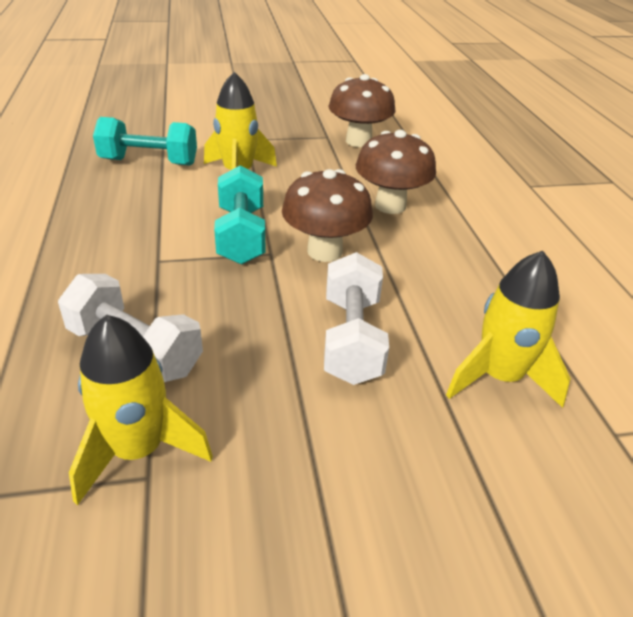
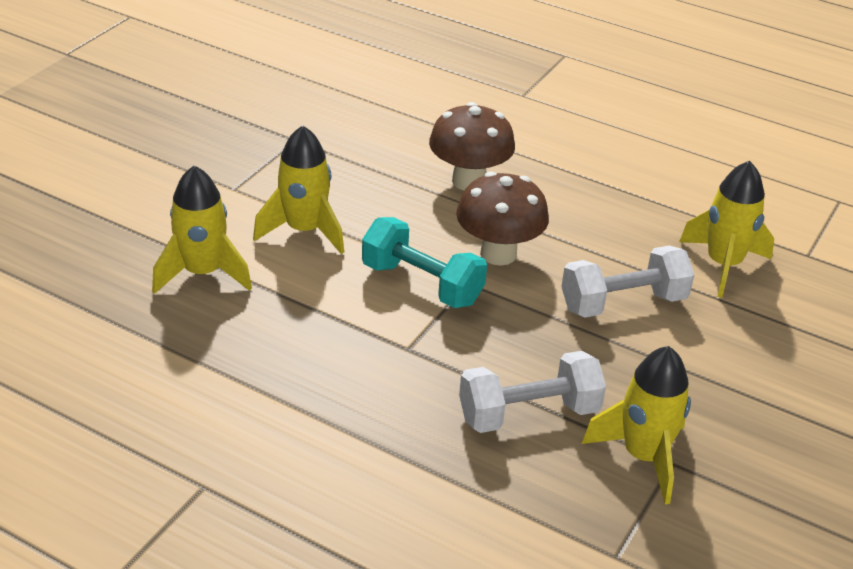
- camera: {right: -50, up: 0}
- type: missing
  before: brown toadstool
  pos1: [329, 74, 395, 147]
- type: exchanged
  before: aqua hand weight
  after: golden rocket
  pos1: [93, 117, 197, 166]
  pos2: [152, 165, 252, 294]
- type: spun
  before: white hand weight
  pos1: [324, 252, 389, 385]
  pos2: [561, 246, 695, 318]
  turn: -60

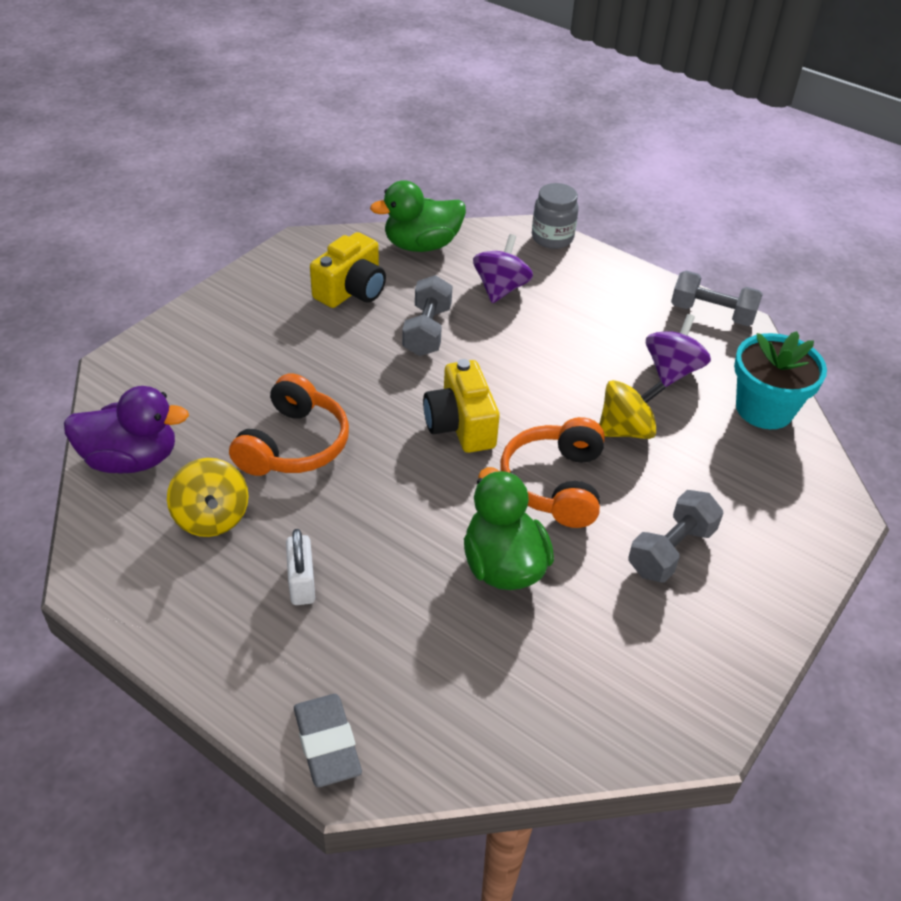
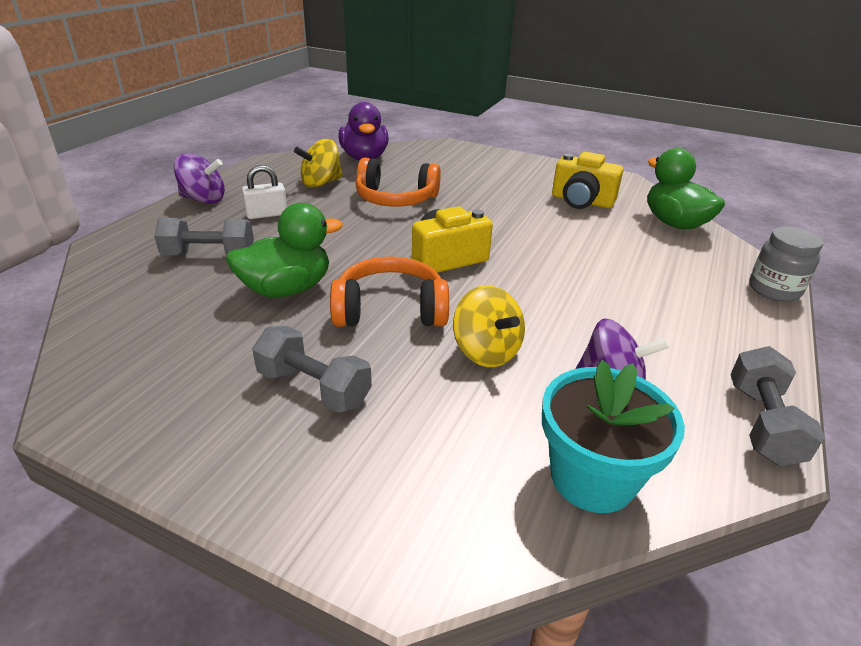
- camera: {right: 80, up: -10}
- type: missing
  before: grey gum eraser
  pos1: [294, 694, 362, 787]
- type: relocated
  before: grey hand weight
  pos1: [402, 275, 452, 356]
  pos2: [154, 218, 254, 255]
- type: relocated
  before: purple whirligig
  pos1: [473, 234, 533, 303]
  pos2: [174, 153, 225, 204]

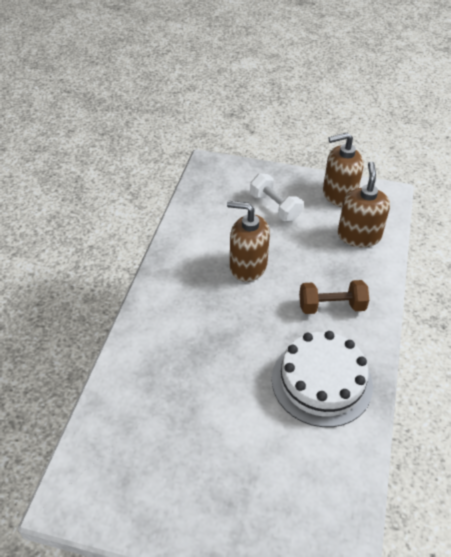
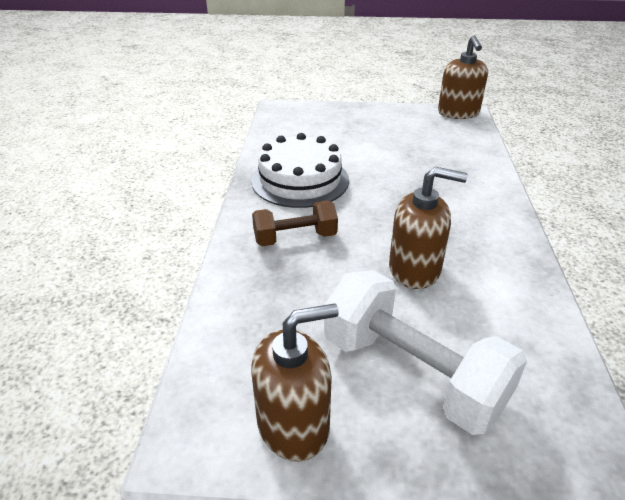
- camera: {right: 170, up: -10}
- type: relocated
  before: brown pump bottle
  pos1: [338, 161, 390, 247]
  pos2: [438, 36, 488, 119]
- type: size
  before: white hand weight
  pos1: [250, 174, 303, 221]
  pos2: [324, 270, 527, 435]
  scale: 1.71

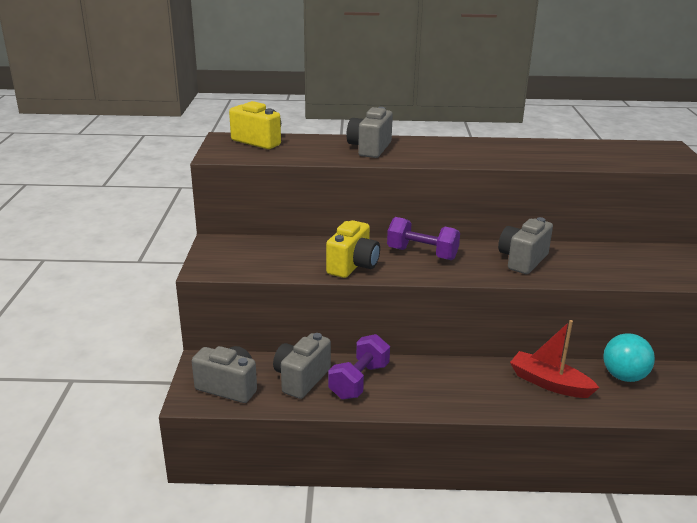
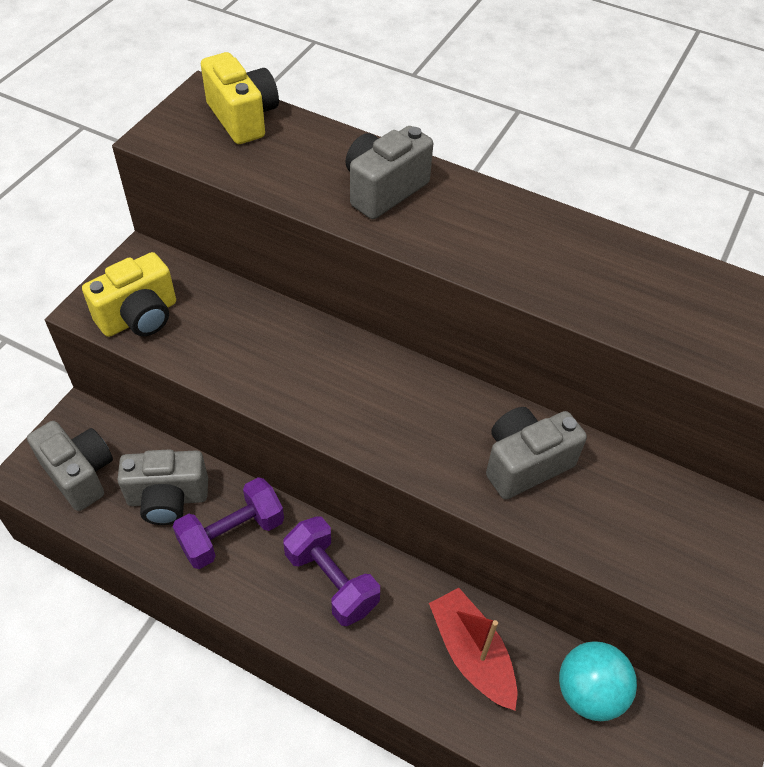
- camera: {right: 25, up: 25}
- type: relocated
  before: golden photo camera
  pos1: [326, 220, 380, 278]
  pos2: [82, 252, 176, 337]
- type: relocated
  before: purple hand weight
  pos1: [387, 217, 460, 260]
  pos2: [283, 516, 380, 626]
- type: spun
  before: grey photo camera
  pos1: [273, 333, 331, 399]
  pos2: [117, 449, 208, 525]
  turn: -150

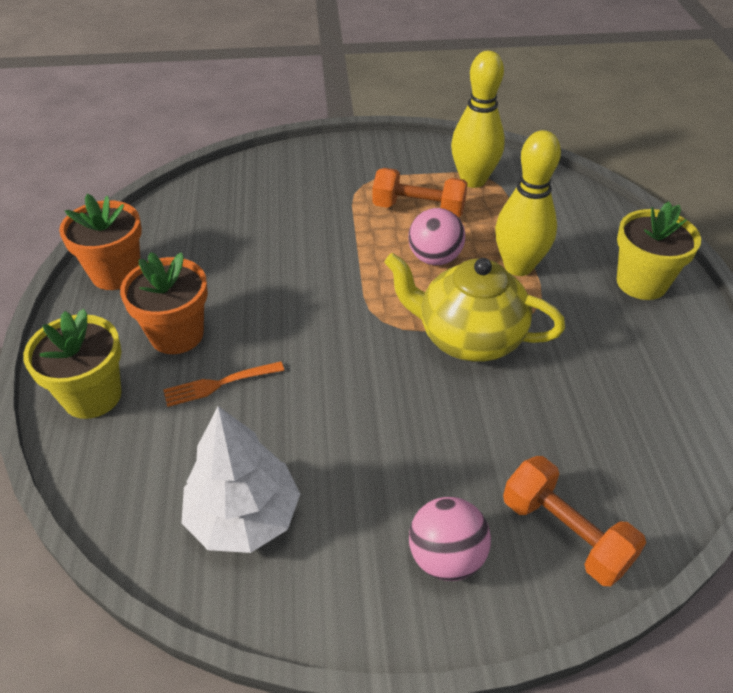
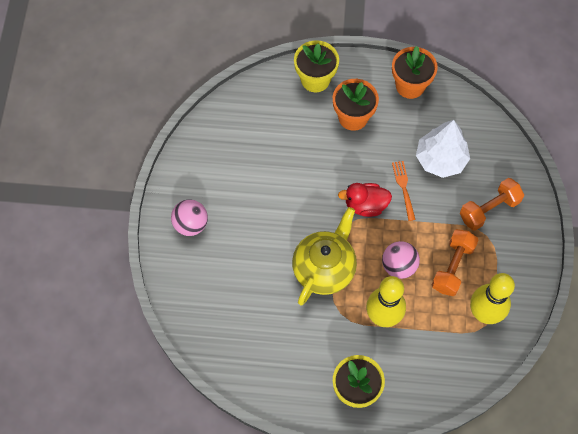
- camera: {right: 100, up: 20}
- type: appeared
  after: scarlet duck
  pos2: [338, 183, 392, 217]
- type: relocated
  before: orange-coloured dinner fork
  pos1: [163, 361, 284, 407]
  pos2: [392, 161, 416, 221]
- type: relocated
  before: white tree
  pos1: [181, 406, 300, 553]
  pos2: [416, 120, 470, 178]
- type: relocated
  before: orange-coloured hand weight
  pos1: [503, 456, 646, 586]
  pos2: [460, 178, 524, 231]

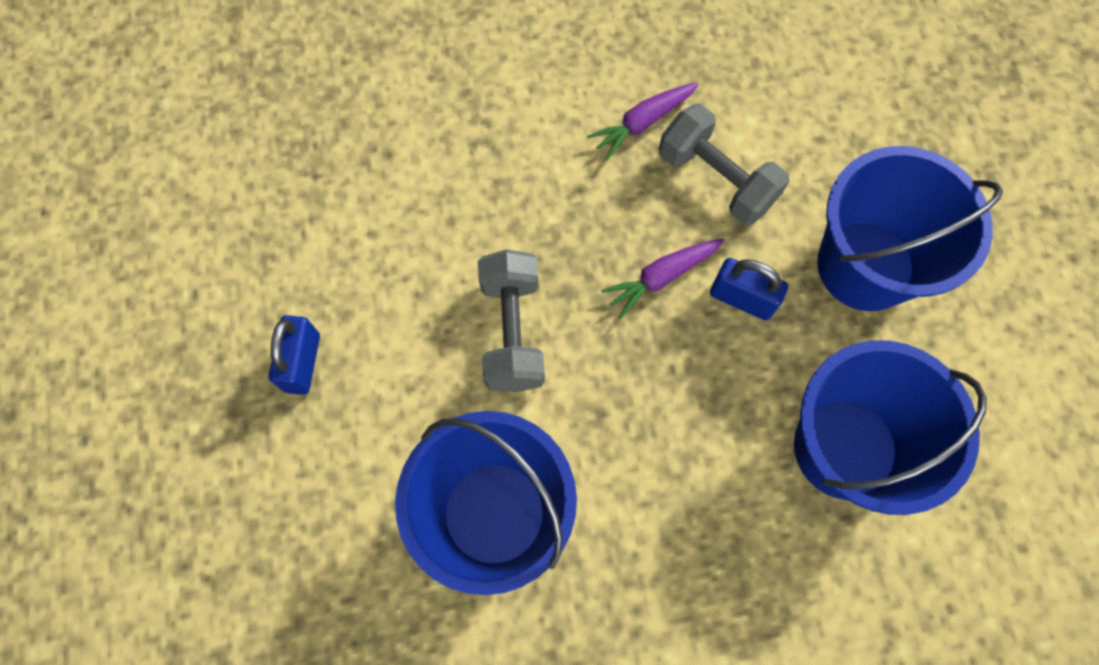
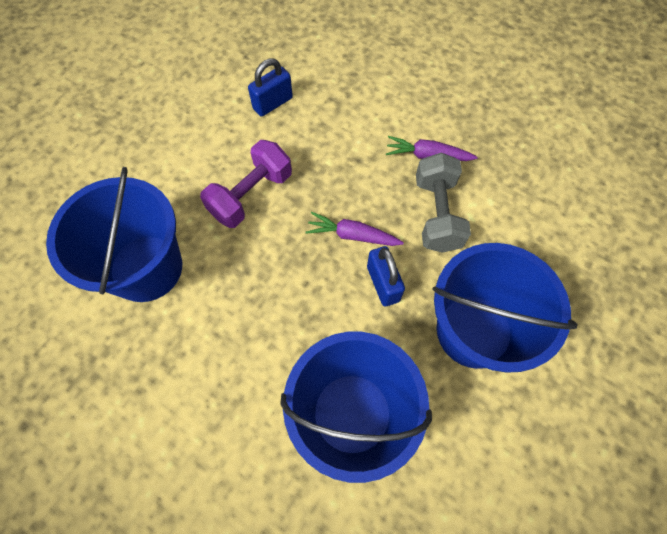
- camera: {right: 45, up: -5}
- type: relocated
  before: royal blue padlock
  pos1: [269, 315, 320, 395]
  pos2: [248, 58, 293, 117]
- type: colour
  before: grey hand weight
  after: purple hand weight
  pos1: [478, 249, 545, 392]
  pos2: [200, 140, 292, 228]

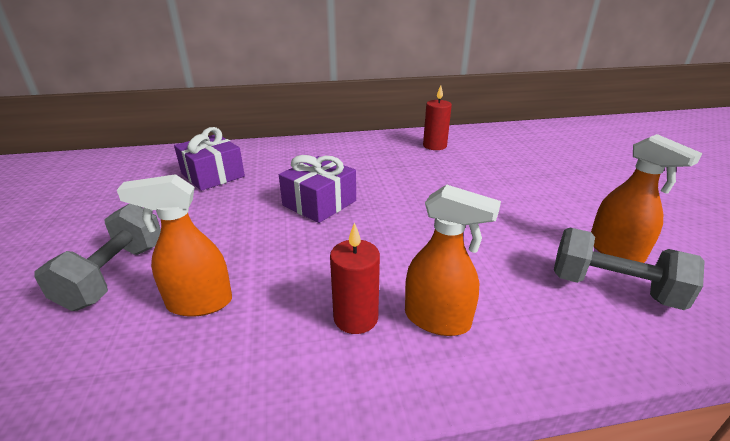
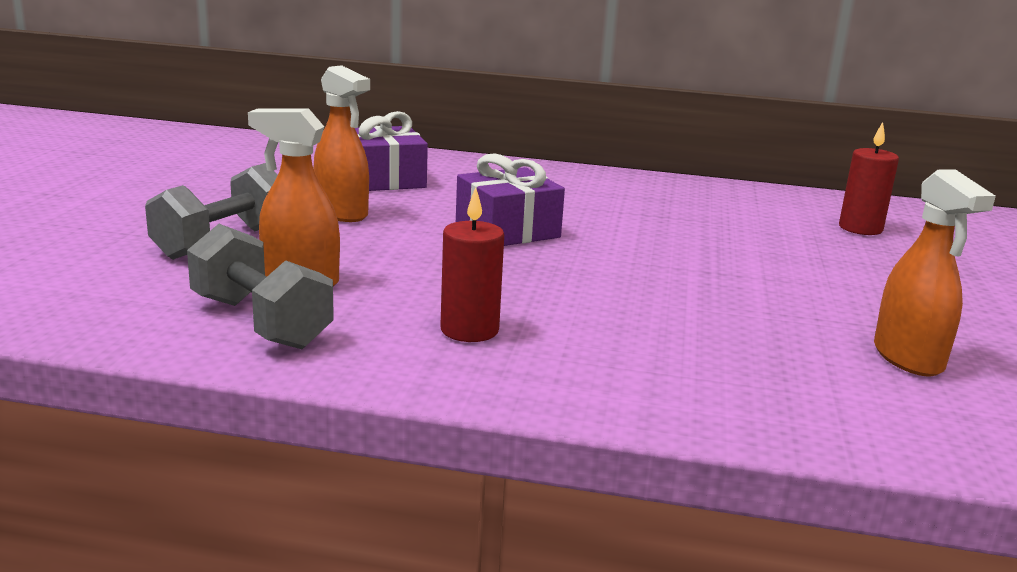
- camera: {right: 20, up: -10}
- type: relocated
  before: orange-coloured sprayer
  pos1: [405, 184, 501, 336]
  pos2: [314, 65, 370, 222]
- type: relocated
  before: scarlet pillar candle
  pos1: [423, 85, 452, 150]
  pos2: [839, 122, 899, 235]
- type: relocated
  before: grey hand weight
  pos1: [554, 228, 705, 310]
  pos2: [187, 224, 334, 349]

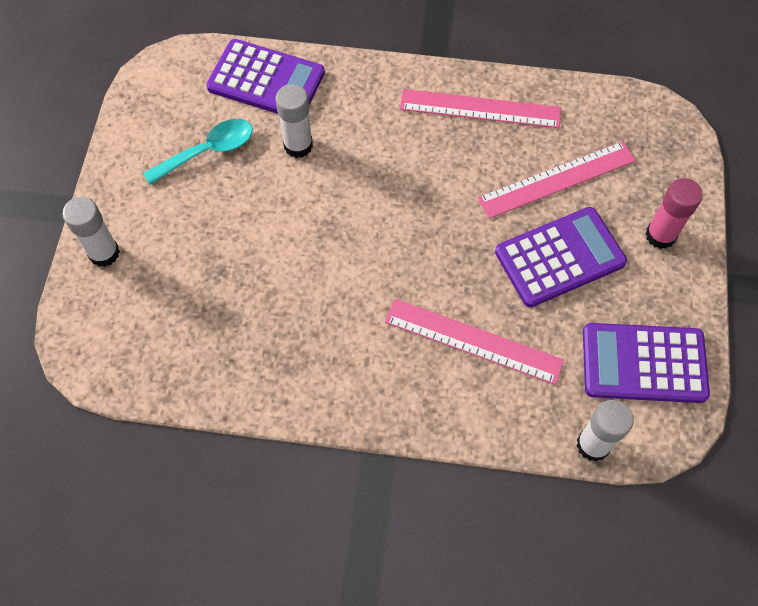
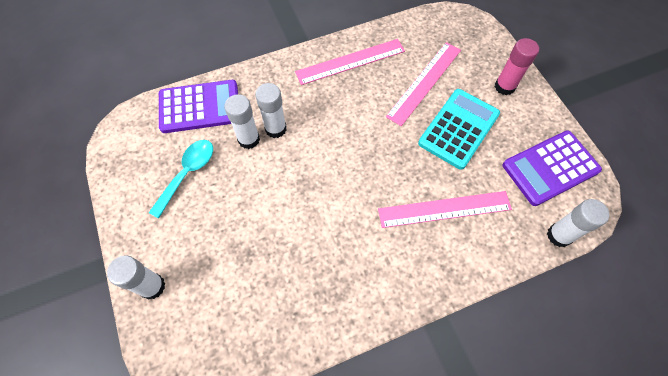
- camera: {right: -30, up: 0}
- type: appeared
  after: white glue
  pos2: [255, 83, 287, 138]
- type: colour
  before: purple calculator
  after: aqua calculator
  pos1: [495, 207, 627, 307]
  pos2: [418, 89, 500, 170]

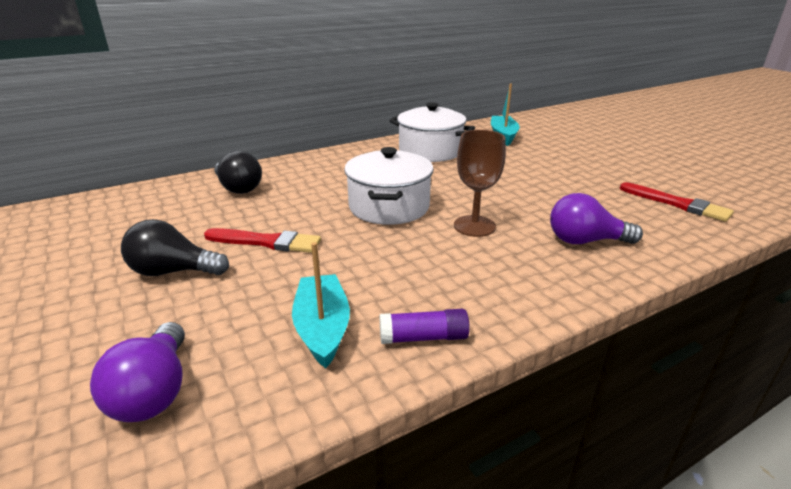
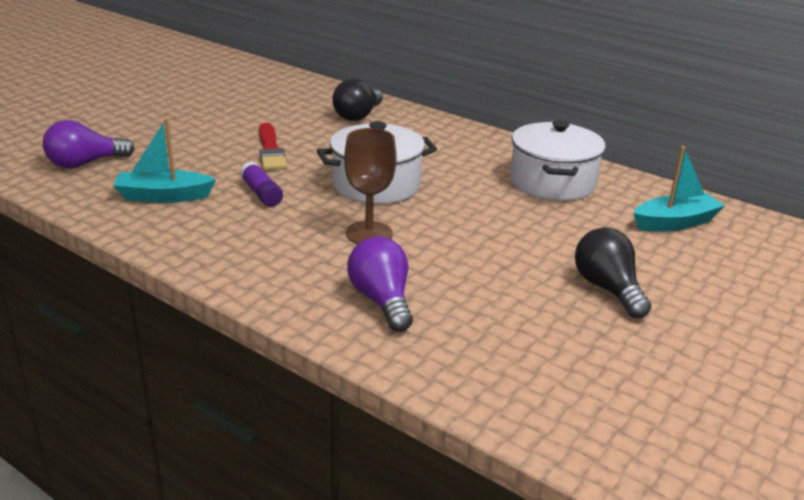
- camera: {right: 65, up: 0}
- type: missing
  before: scarlet paintbrush
  pos1: [620, 182, 734, 222]
- type: relocated
  before: black lightbulb
  pos1: [121, 219, 229, 276]
  pos2: [575, 227, 652, 318]
- type: relocated
  before: purple glue
  pos1: [380, 309, 470, 344]
  pos2: [240, 161, 283, 207]
- type: spun
  before: aqua boat
  pos1: [292, 242, 350, 368]
  pos2: [113, 118, 216, 203]
  turn: -150

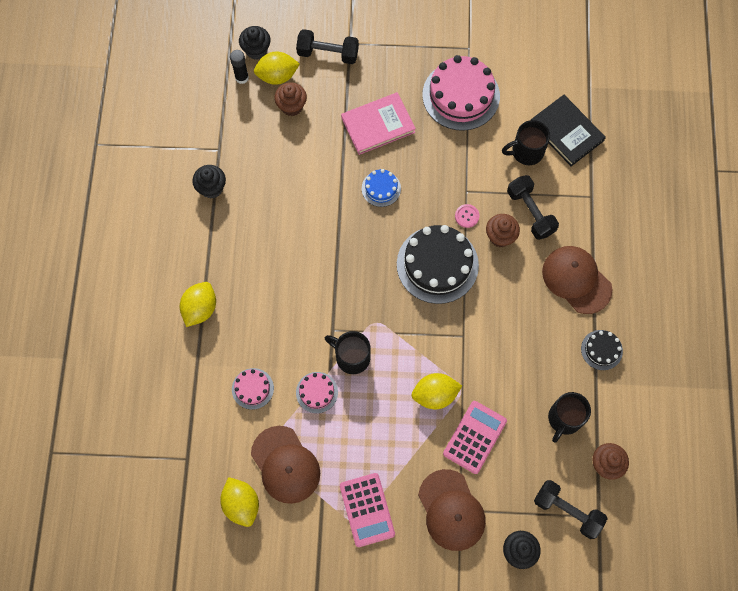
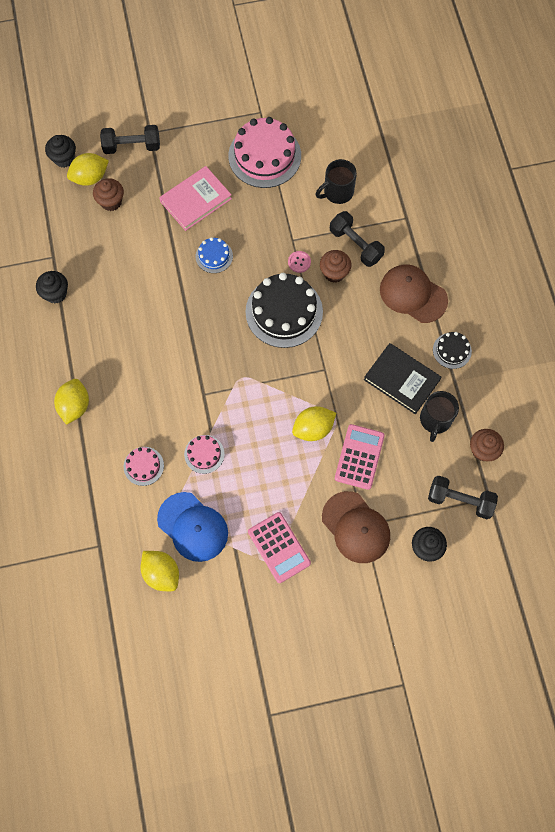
- camera: {right: -15, up: 0}
- type: missing
  before: black glue
  pos1: [230, 50, 249, 84]
- type: missing
  before: black tea mug
  pos1: [325, 331, 371, 374]
- type: relocated
  before: black hardcover
  pos1: [531, 95, 606, 166]
  pos2: [364, 343, 441, 414]
- type: colour
  before: brown peaked cap
  after: royal blue peaked cap
  pos1: [251, 426, 320, 504]
  pos2: [157, 492, 228, 562]

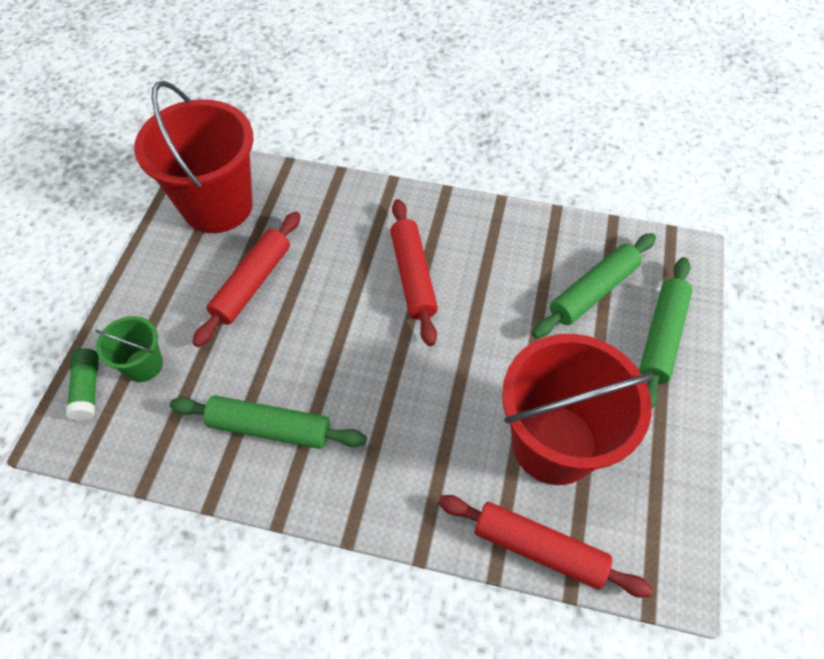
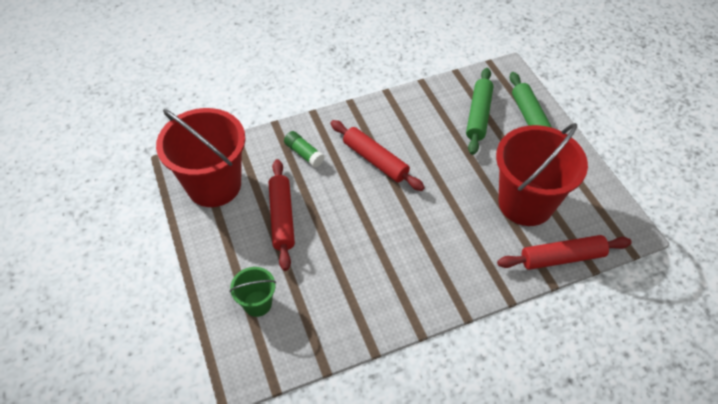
- camera: {right: -35, up: -5}
- type: missing
  before: leaf-green dough roller
  pos1: [169, 396, 367, 449]
- type: relocated
  before: leaf-green glue
  pos1: [66, 348, 99, 421]
  pos2: [284, 131, 325, 168]

